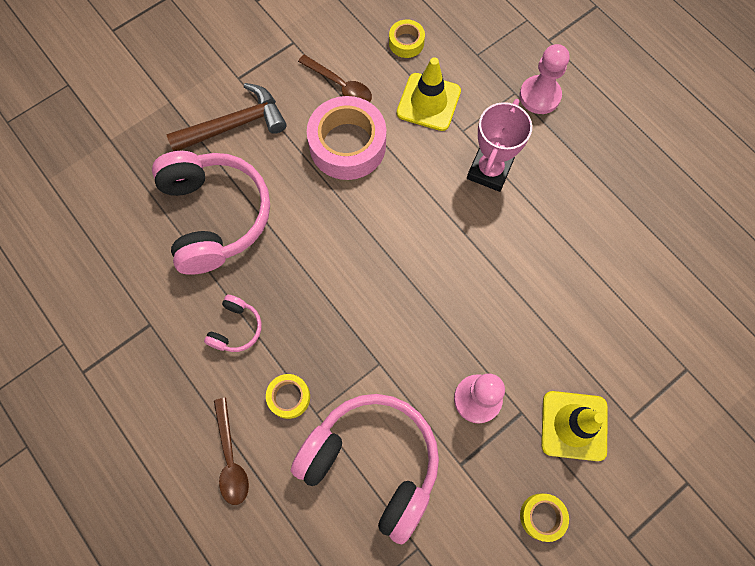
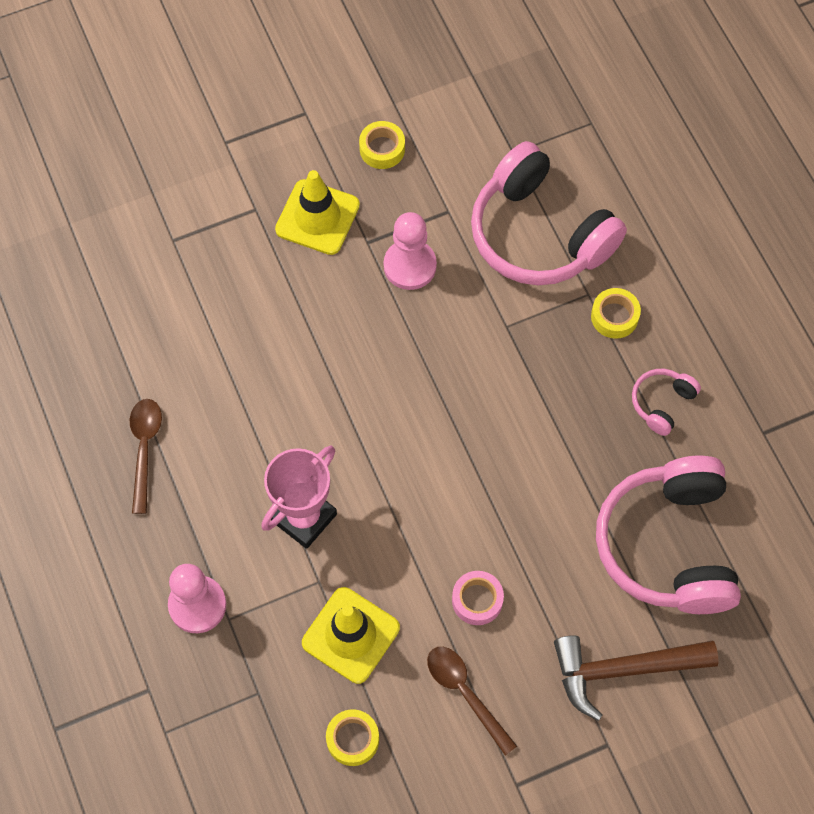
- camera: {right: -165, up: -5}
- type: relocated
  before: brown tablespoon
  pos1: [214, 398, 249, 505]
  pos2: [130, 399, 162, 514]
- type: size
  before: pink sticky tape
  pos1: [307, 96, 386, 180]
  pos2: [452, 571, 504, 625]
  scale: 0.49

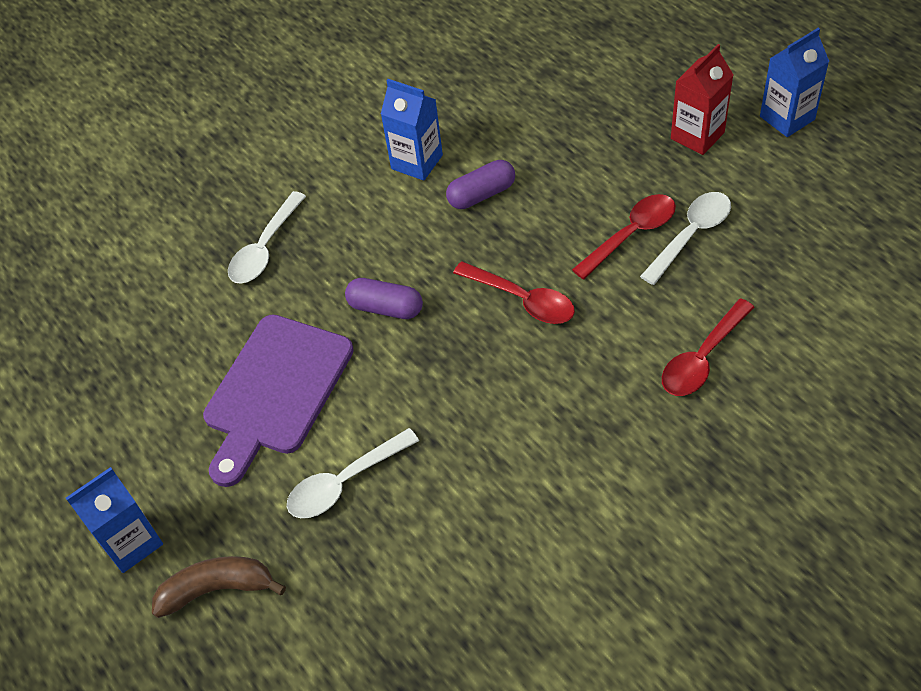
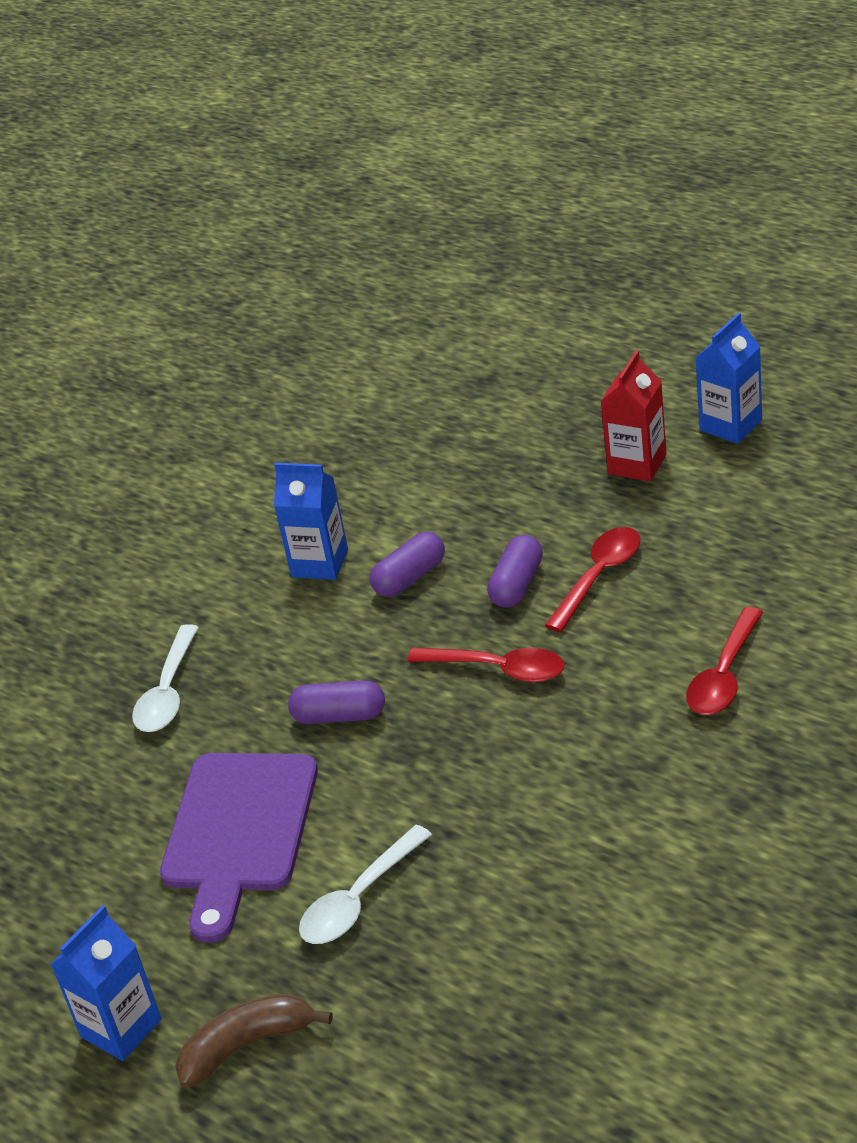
- camera: {right: -15, up: -15}
- type: missing
  before: white tablespoon
  pos1: [640, 192, 731, 285]
- type: appeared
  after: purple pill shape
  pos2: [487, 535, 543, 608]

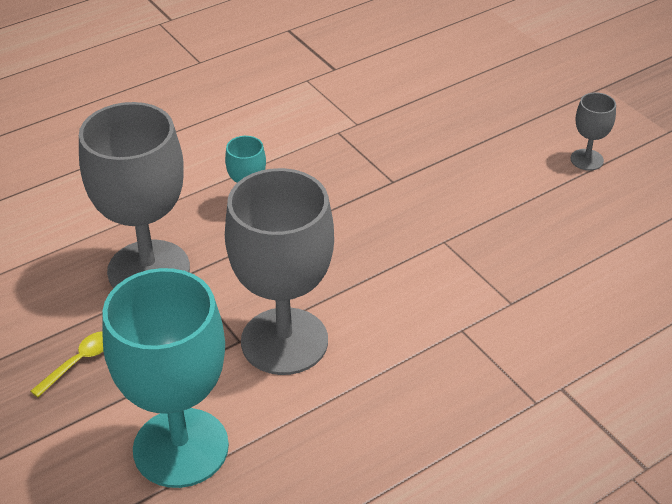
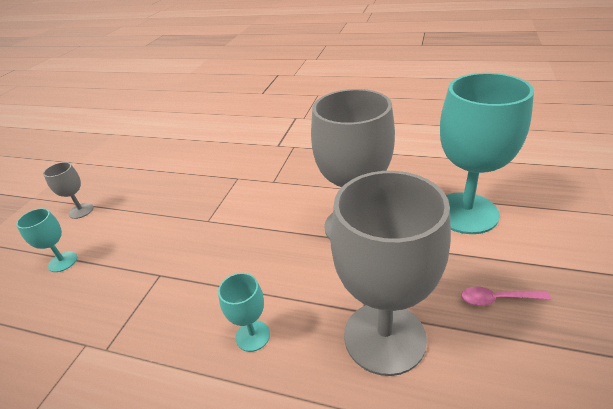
- camera: {right: -125, up: -5}
- type: appeared
  after: aqua wine glass
  pos2: [16, 208, 77, 272]
- type: colour
  before: golden tablespoon
  after: pink tablespoon
  pos1: [30, 331, 104, 397]
  pos2: [461, 287, 551, 306]

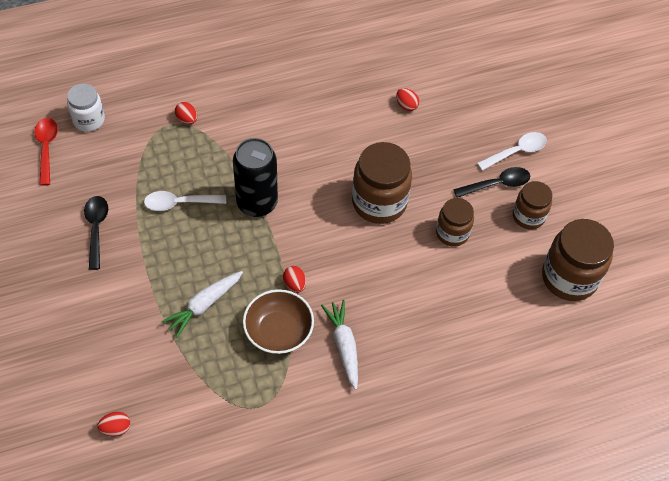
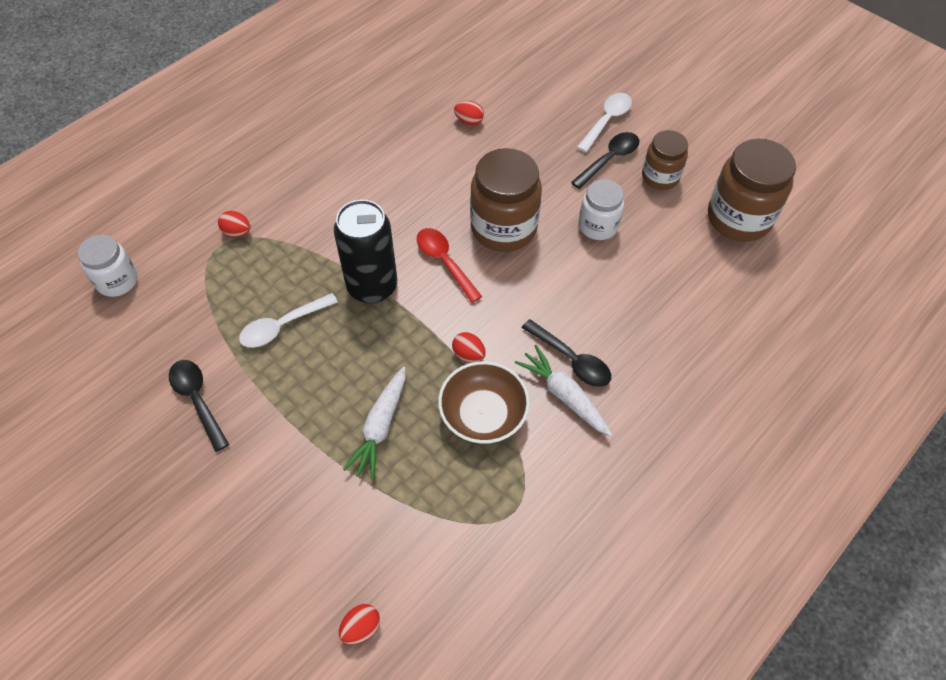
- camera: {right: -25, up: 0}
- type: appeared
  after: black tablespoon
  pos2: [522, 319, 611, 387]
- type: relocated
  before: scarlet tablespoon
  pos1: [34, 118, 58, 186]
  pos2: [417, 228, 482, 303]
- type: colour
  before: brown jar
  after: white jar
  pos1: [436, 198, 474, 247]
  pos2: [579, 179, 624, 240]

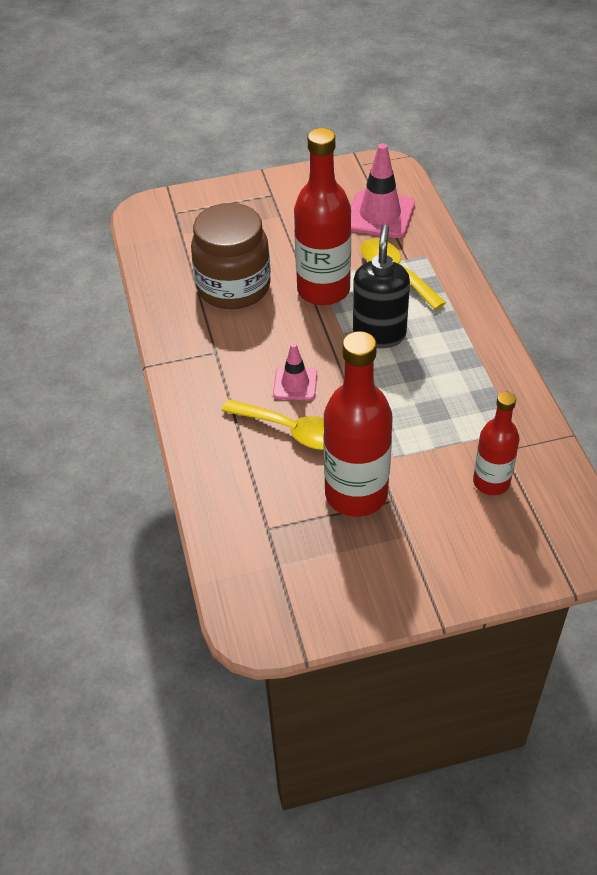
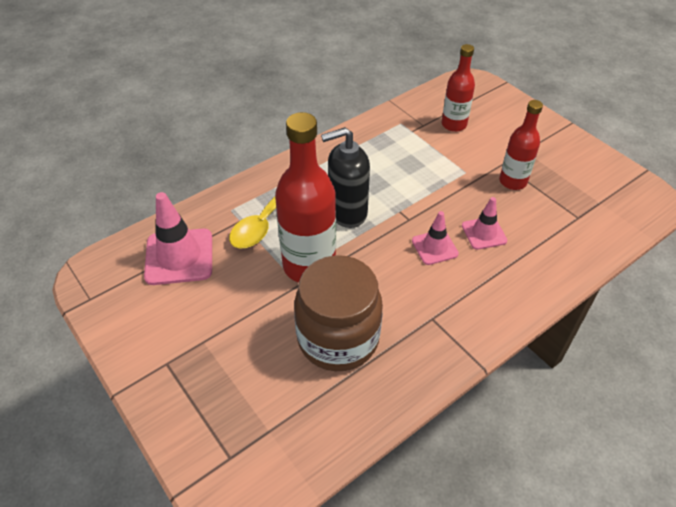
- camera: {right: -115, up: 0}
- type: exchanged
  before: golden tablespoon
  after: pink safety cone
  pos1: [222, 399, 324, 450]
  pos2: [462, 197, 507, 250]
- type: size
  before: scarlet drink bottle
  pos1: [323, 331, 393, 517]
  pos2: [499, 100, 543, 190]
  scale: 0.59

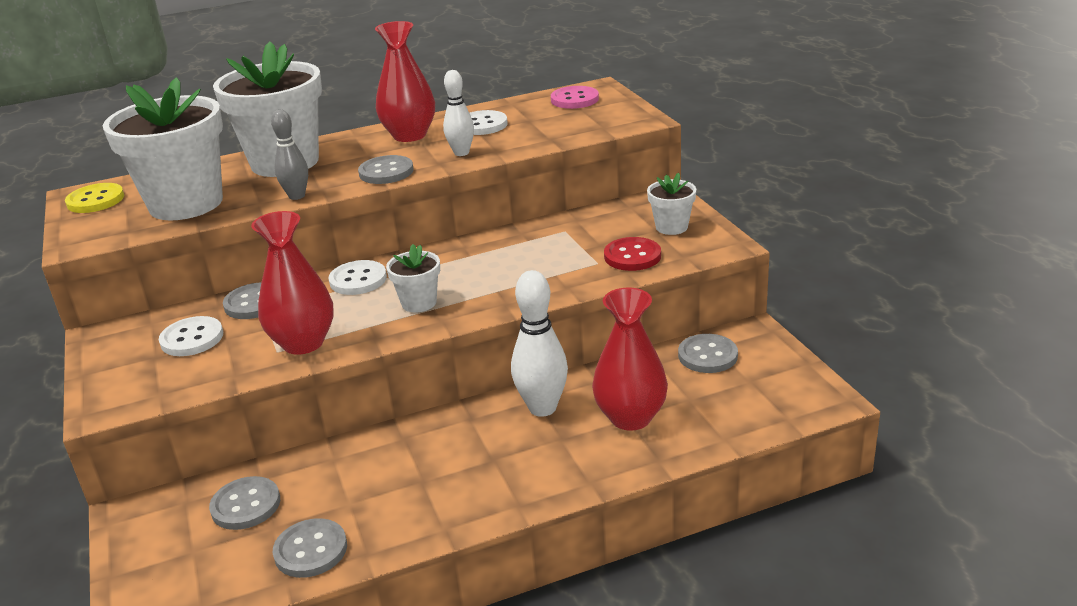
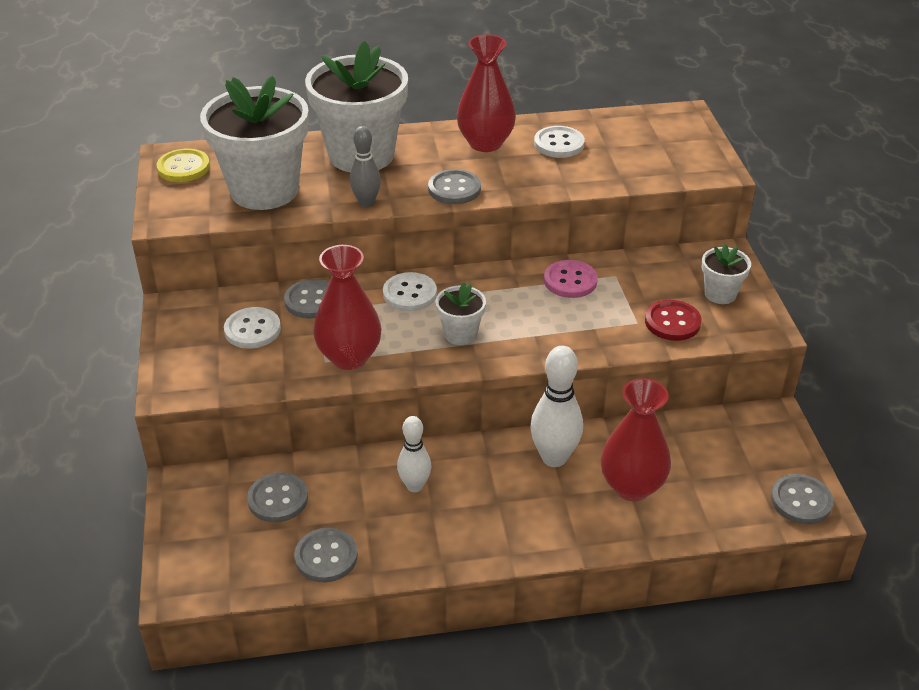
- camera: {right: 10, up: 10}
- type: relocated
  before: white tenpin
  pos1: [443, 70, 474, 156]
  pos2: [397, 416, 431, 492]
- type: relocated
  before: pink sewing button
  pos1: [551, 86, 599, 109]
  pos2: [544, 260, 598, 298]
- type: relocated
  before: grey sewing button
  pos1: [678, 334, 738, 373]
  pos2: [771, 474, 834, 524]

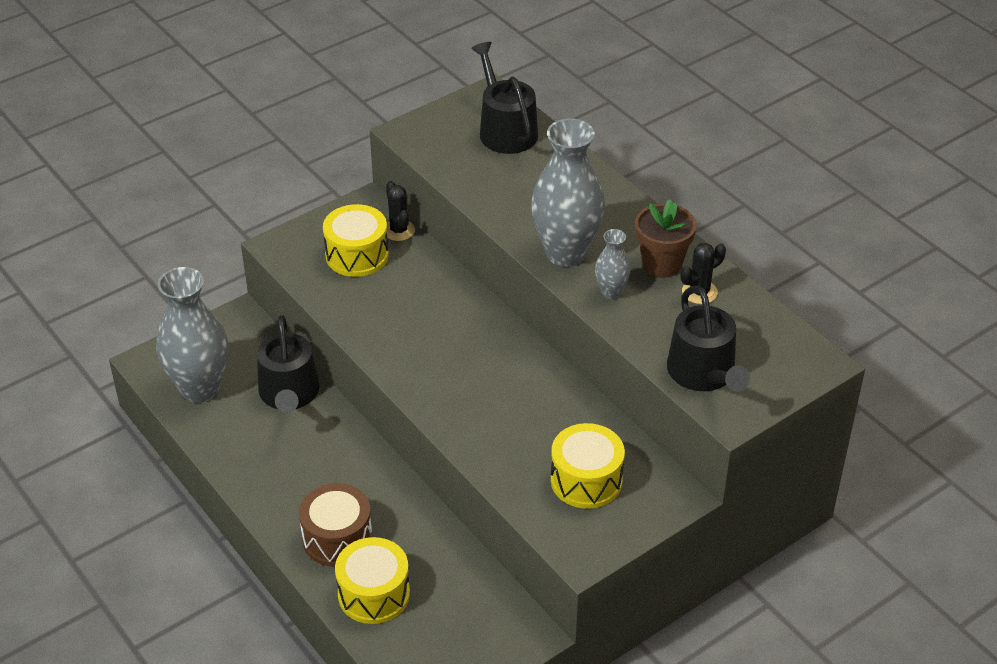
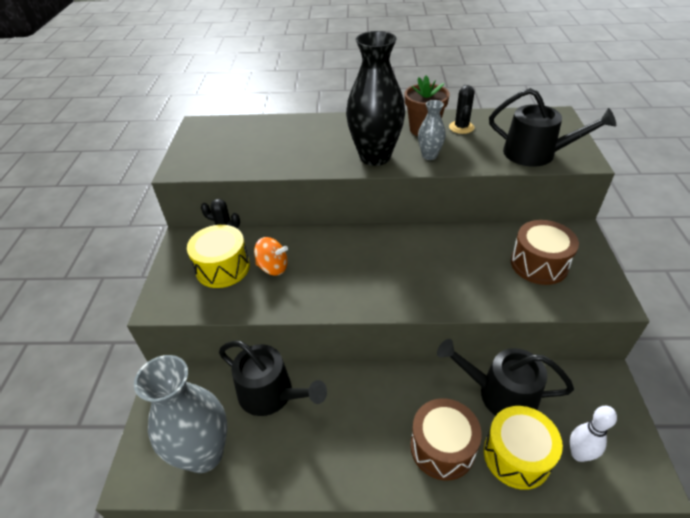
- camera: {right: -50, up: 0}
- type: appeared
  after: orange-coloured whirligig
  pos2: [254, 237, 288, 276]
- type: appeared
  after: white tenpin
  pos2: [570, 406, 617, 462]
- type: relocated
  before: black sprinkling can
  pos1: [471, 42, 538, 154]
  pos2: [437, 339, 574, 416]
- type: colour
  before: grey flower vase
  after: black flower vase
  pos1: [531, 118, 605, 267]
  pos2: [346, 31, 405, 166]
- type: colour
  before: golden snare drum
  after: brown snare drum
  pos1: [551, 423, 625, 509]
  pos2: [511, 220, 579, 285]

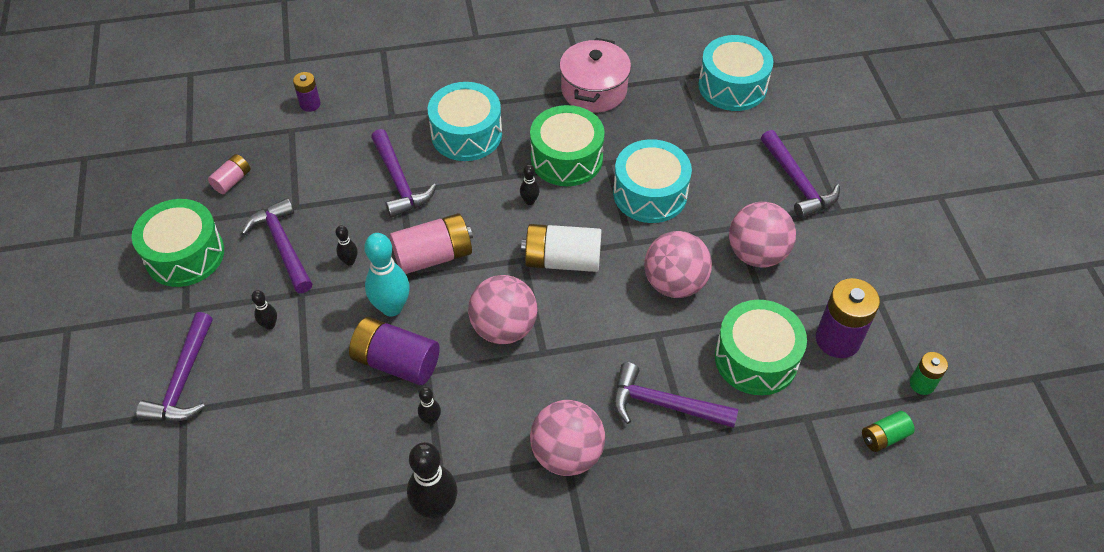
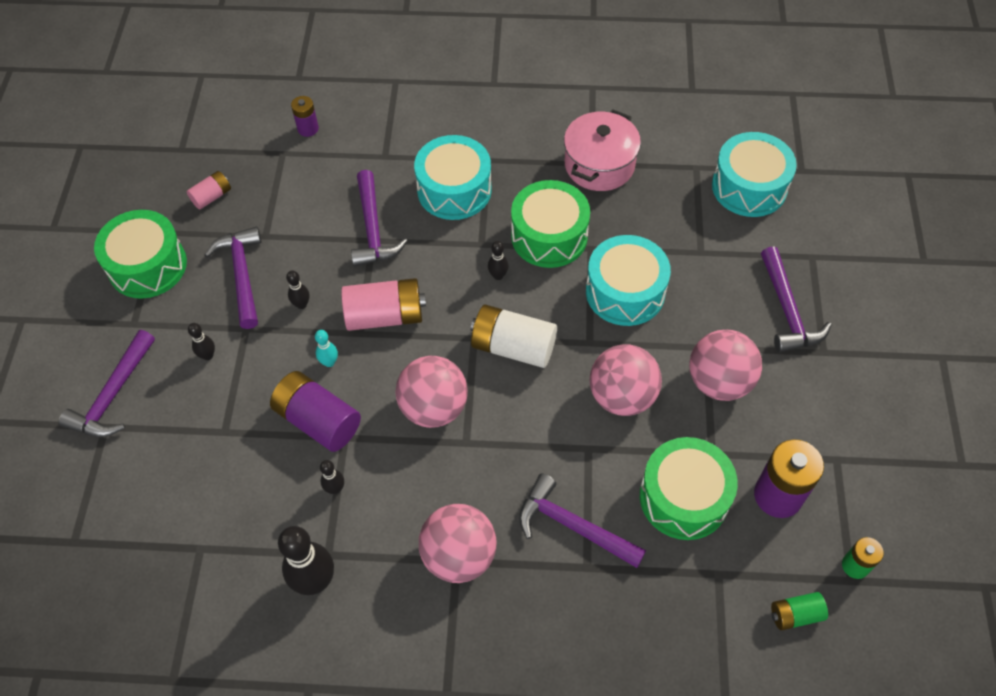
- camera: {right: 15, up: 5}
- type: size
  before: aqua tenpin
  pos1: [364, 233, 410, 317]
  pos2: [315, 330, 338, 367]
  scale: 0.49

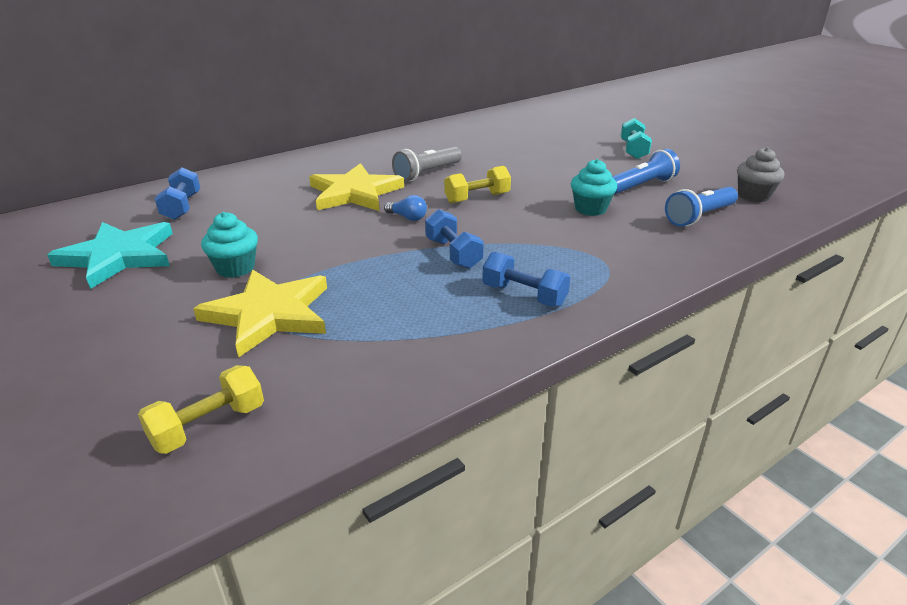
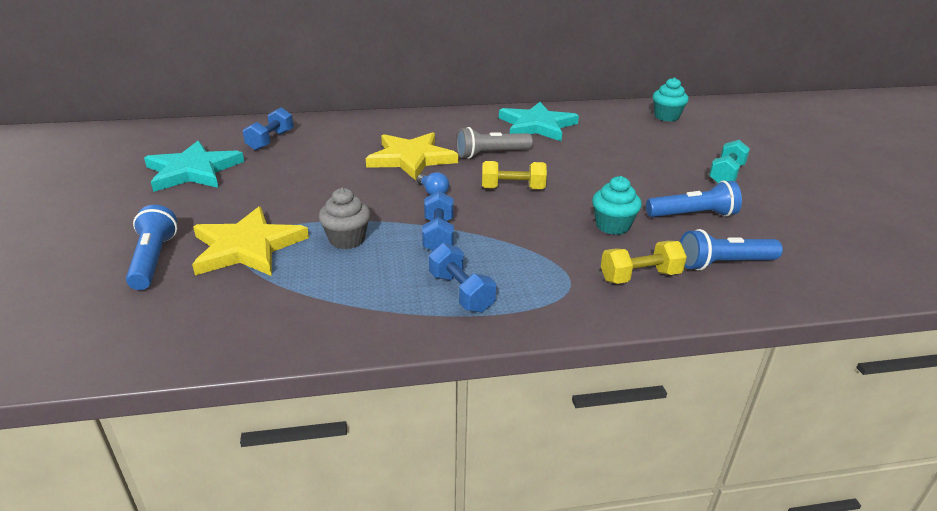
- camera: {right: 25, up: 0}
- type: appeared
  after: royal blue flashlight
  pos2: [126, 205, 177, 290]
- type: appeared
  after: aqua five-pointed star
  pos2: [499, 102, 579, 141]
- type: relocated
  before: golden hand weight
  pos1: [138, 365, 264, 454]
  pos2: [601, 241, 687, 284]
- type: relocated
  before: aqua cupcake
  pos1: [201, 212, 258, 278]
  pos2: [653, 77, 689, 122]
- type: relocated
  before: grey cupcake
  pos1: [737, 147, 784, 202]
  pos2: [319, 188, 371, 249]

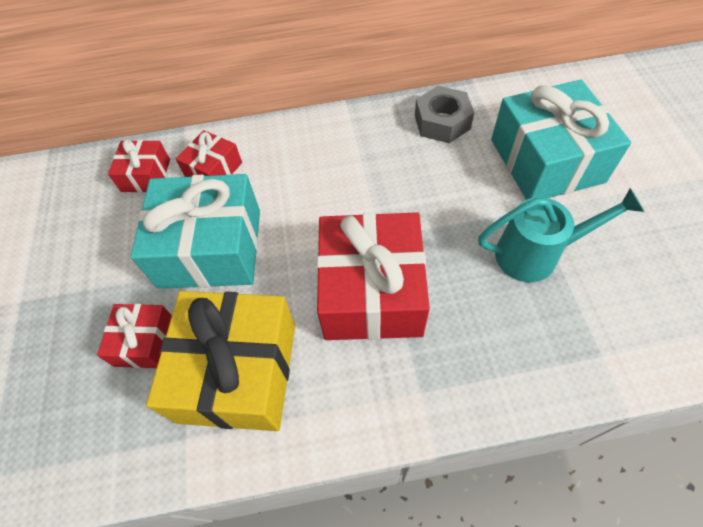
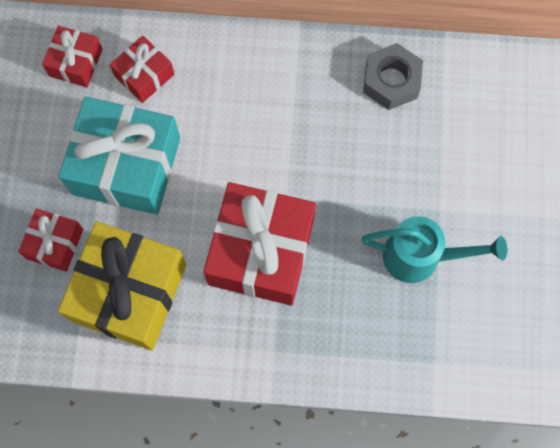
- camera: {right: 10, up: 15}
- type: missing
  before: aqua present
  pos1: [491, 80, 631, 200]

